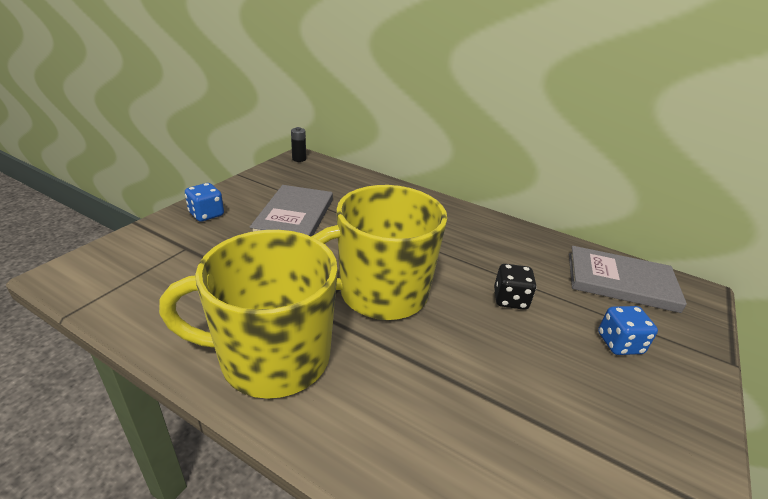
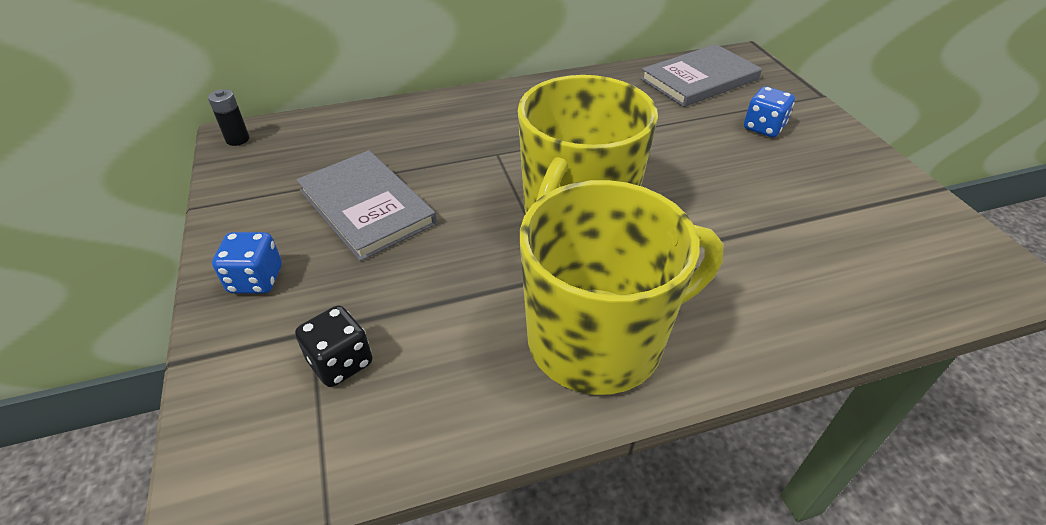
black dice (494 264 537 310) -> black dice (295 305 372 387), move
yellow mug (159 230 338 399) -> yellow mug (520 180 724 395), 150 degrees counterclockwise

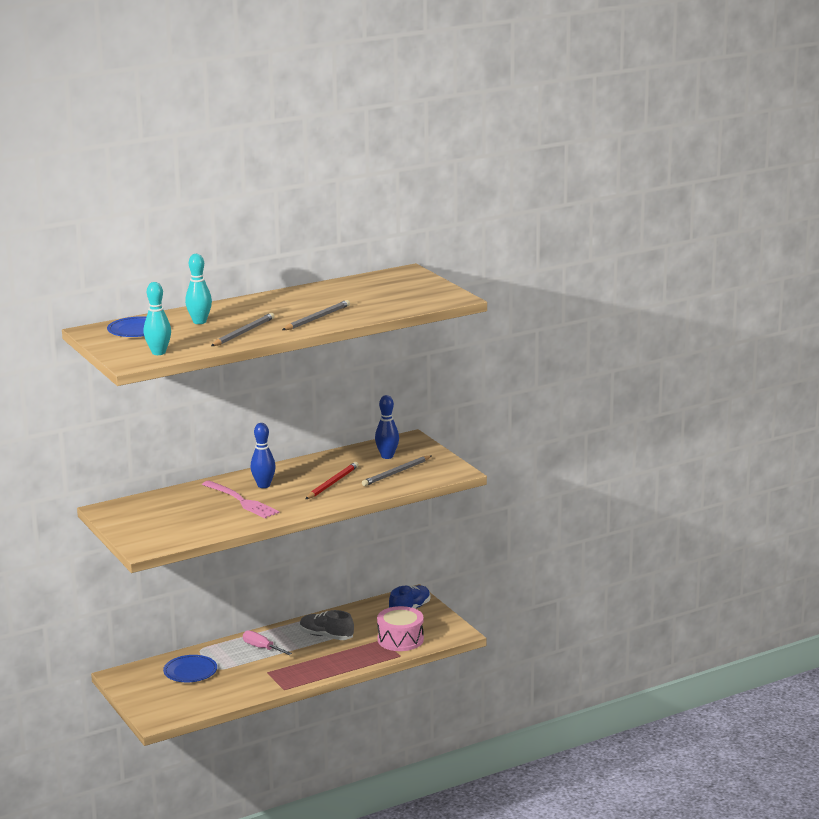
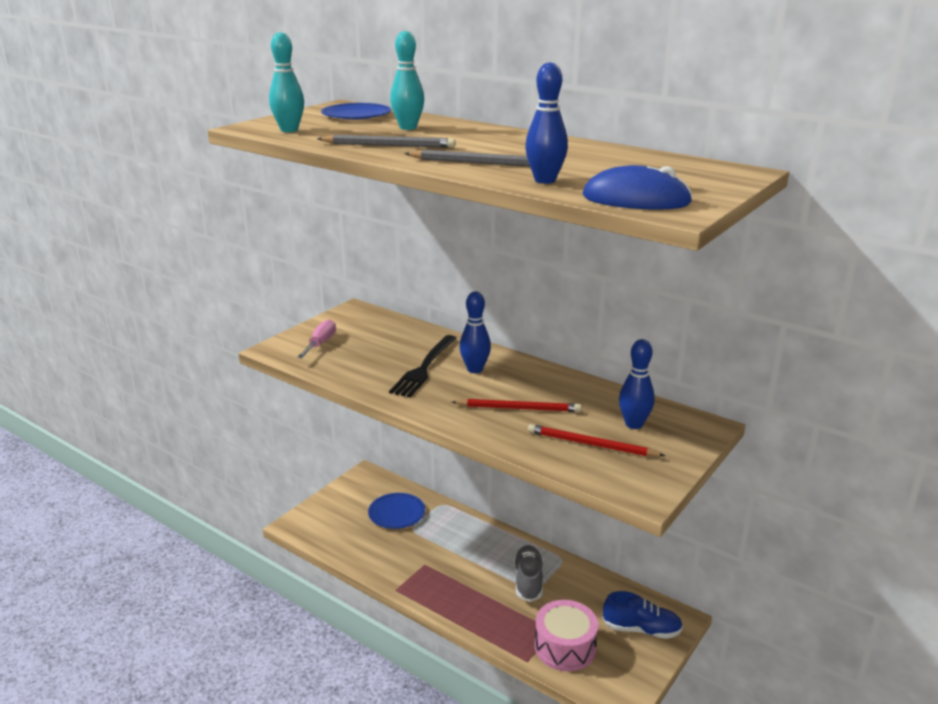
none -> blue bowling pin (525 62 568 184)
none -> blue mouse (583 165 693 210)
pink screwdriver (243 630 292 655) -> pink screwdriver (297 319 336 358), move
pink fork (202 480 279 518) -> black fork (389 335 457 397)
grey pencil (362 456 431 486) -> red pencil (528 424 665 457)

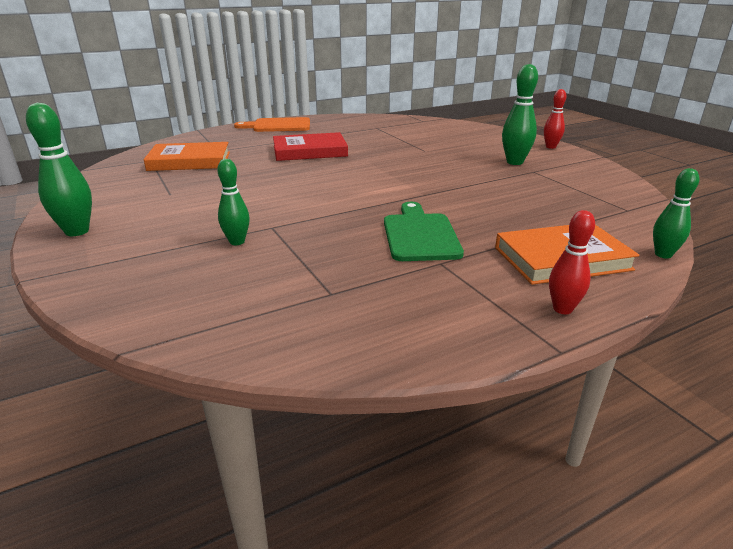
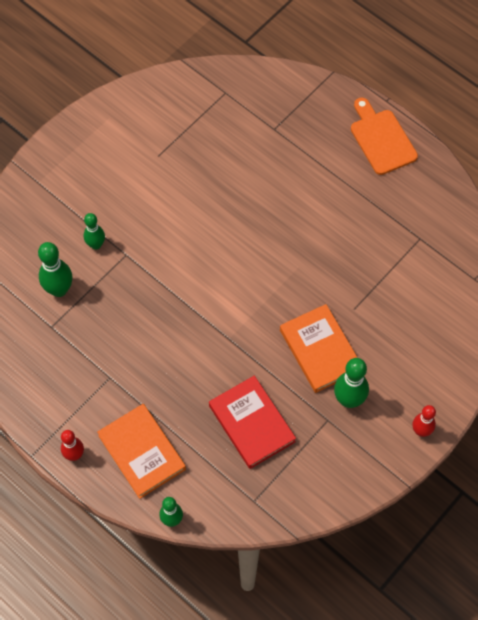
green cutting board (384 202 464 261) -> none
green bowling pin (26 103 92 236) -> green bowling pin (38 242 72 297), move
orange book (143 142 230 171) -> orange book (280 304 358 393), move
red book (273 132 348 161) -> red book (209 376 296 469), move

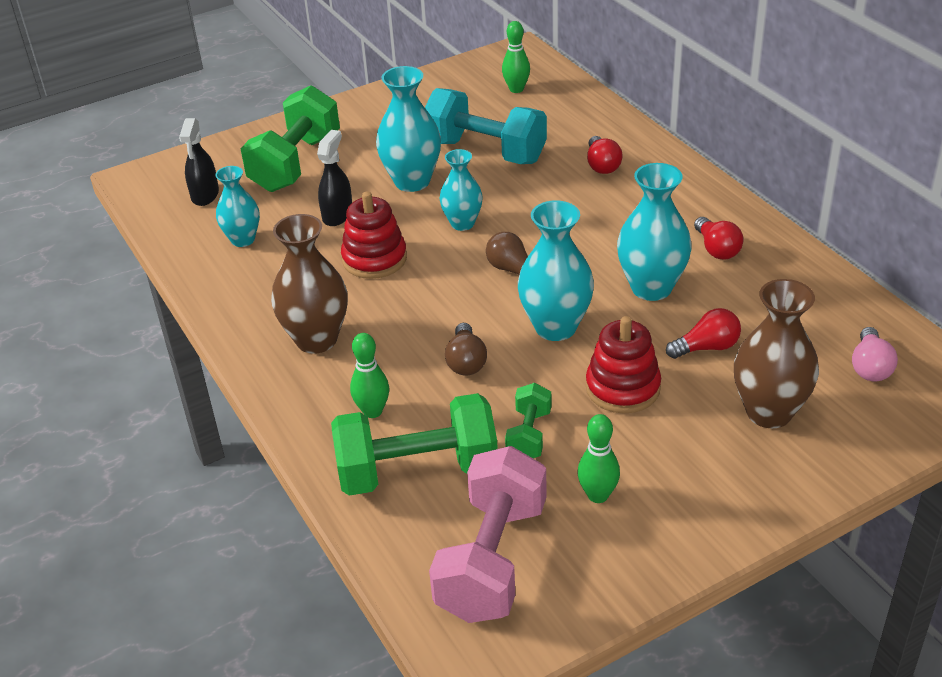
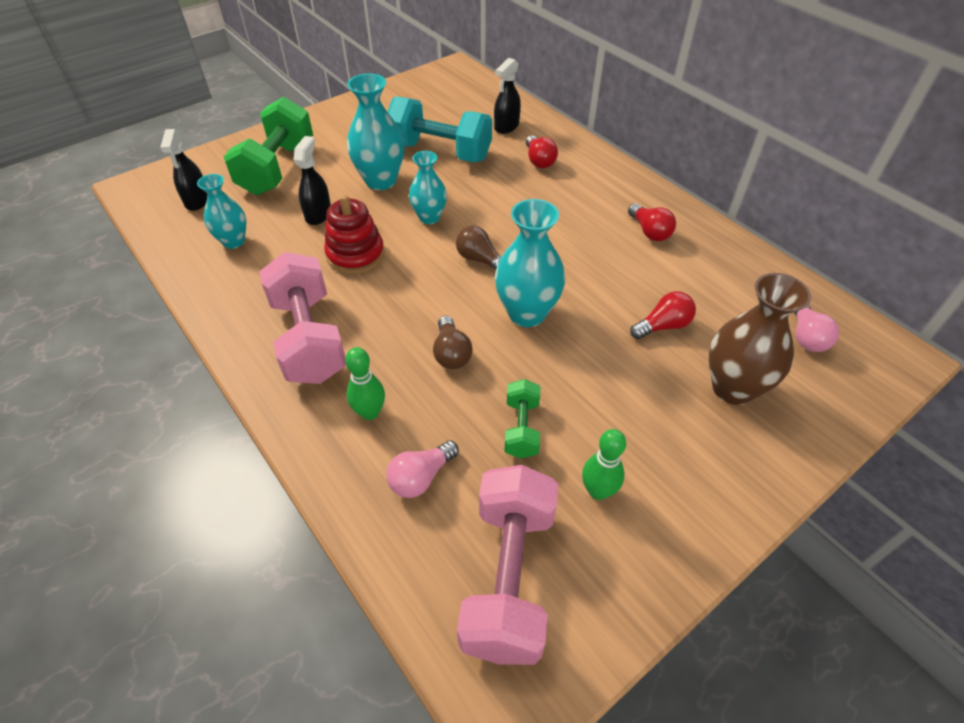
green bowling pin (502 21 530 93) -> none
red stacking toy (586 316 661 413) -> none
turquoise vase (617 163 692 301) -> none
none -> black spray bottle (494 58 521 134)
brown vase (271 214 347 354) -> pink dumbbell (259 252 346 384)
green dumbbell (331 393 498 496) -> pink light bulb (386 440 459 498)

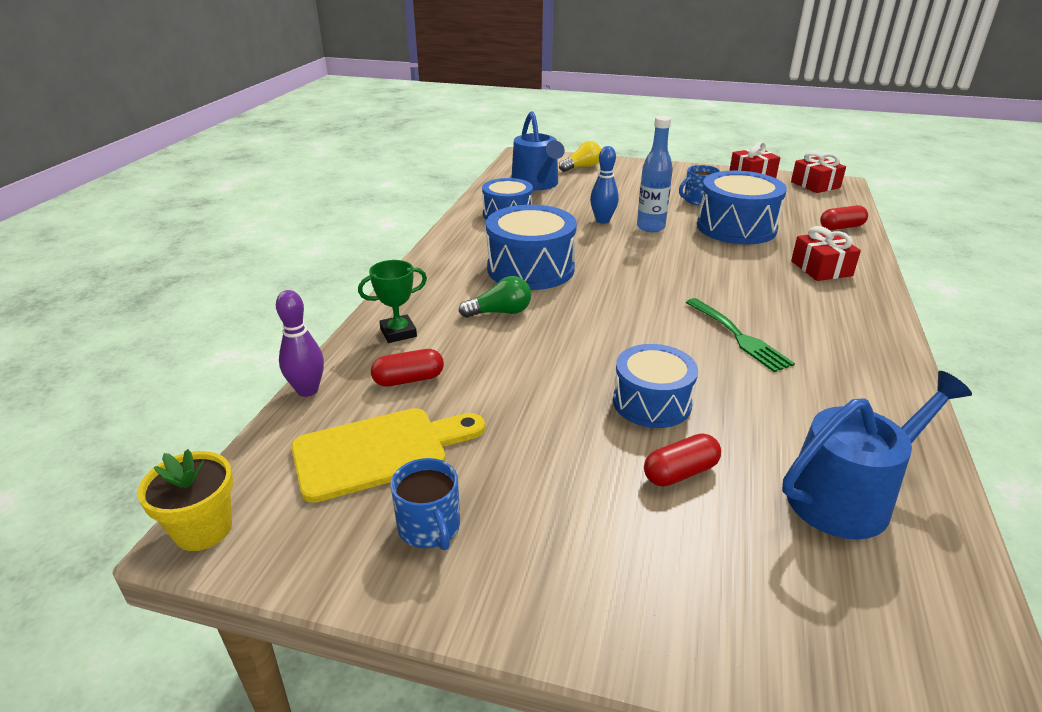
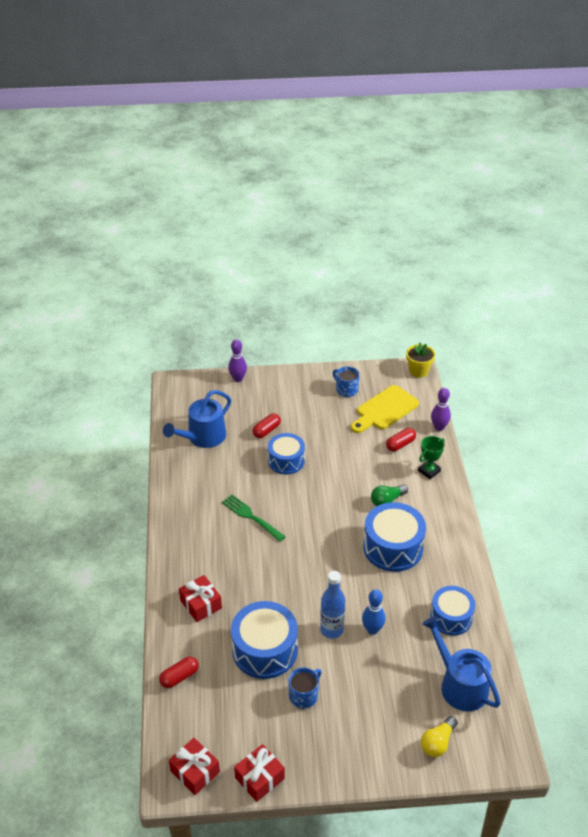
none -> purple bowling pin (228 340 247 382)

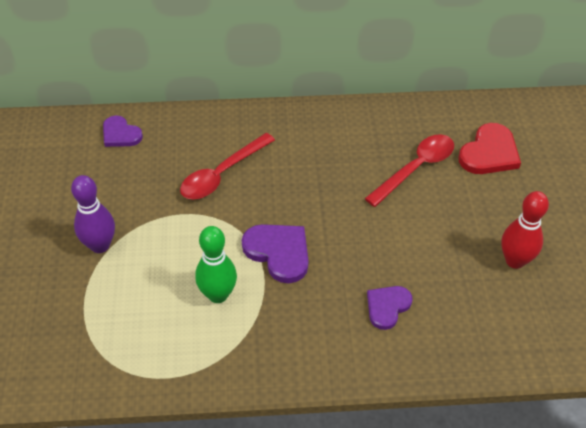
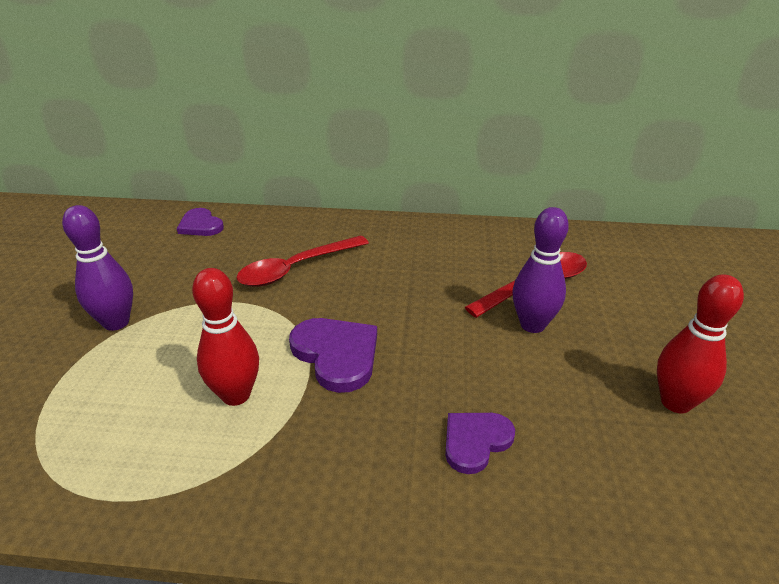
red heart (458 123 521 174) -> none
none -> purple bowling pin (512 207 569 333)
green bowling pin (195 226 237 303) -> red bowling pin (192 268 259 406)

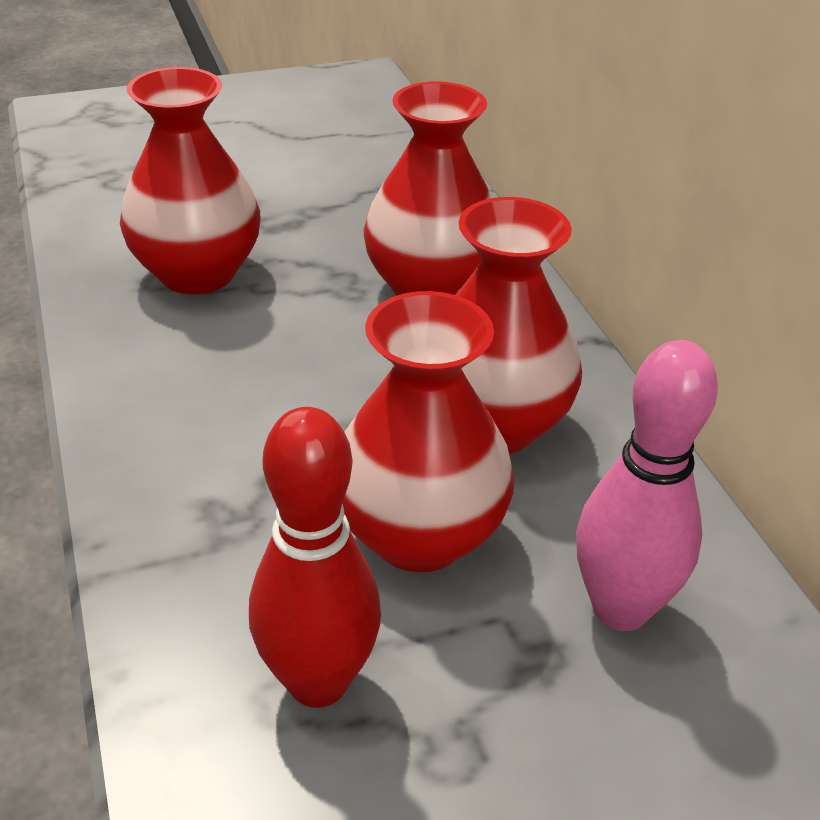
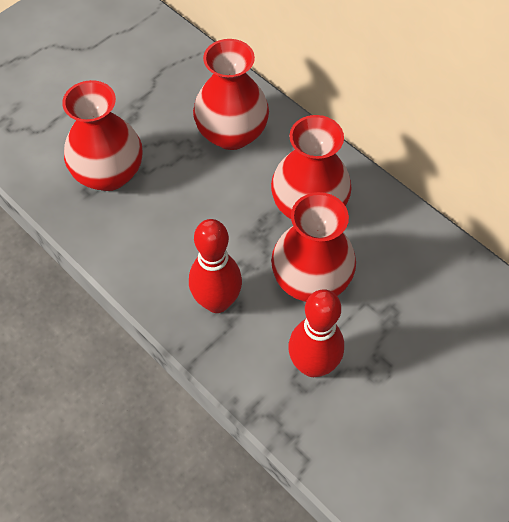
pink bowling pin (576 340 718 631) -> none
none -> red bowling pin (189 219 242 313)

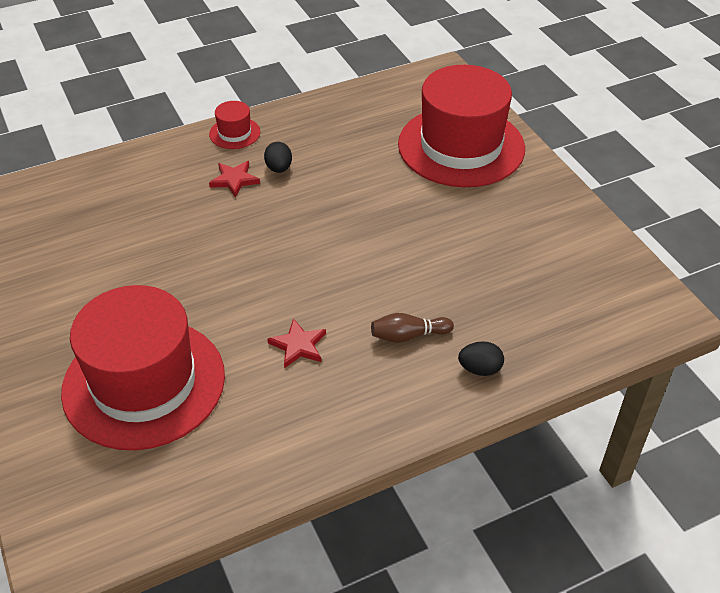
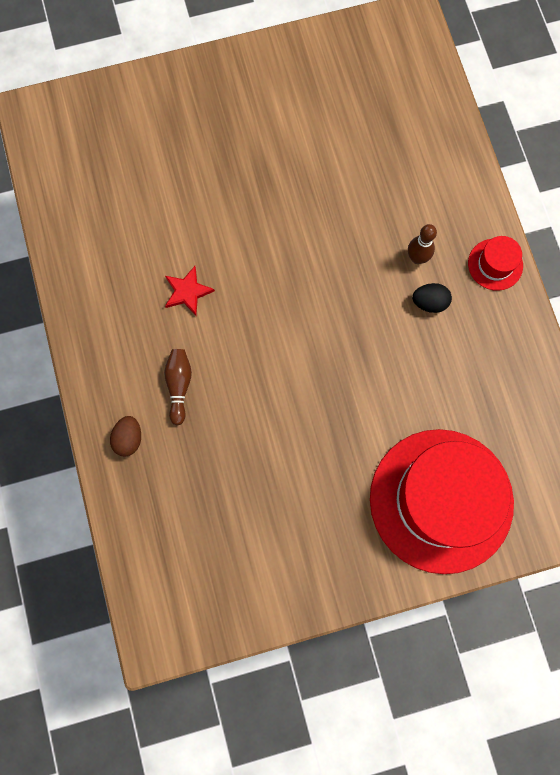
red hat (61 285 225 450) -> none
red star (209 161 260 198) -> brown bowling pin (408 224 437 264)
black egg (458 341 504 376) -> brown egg (110 416 141 456)

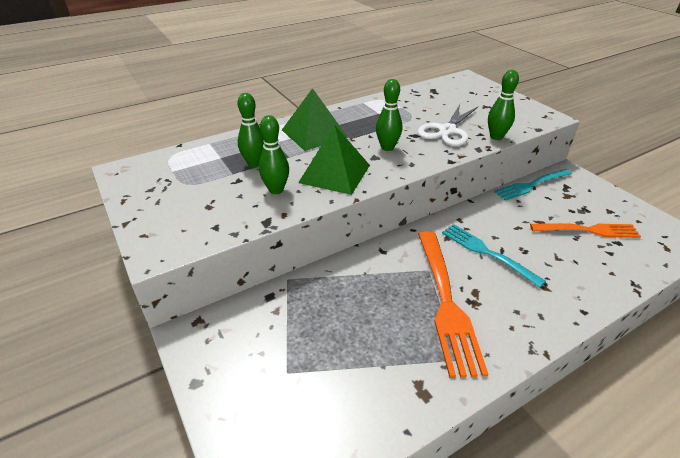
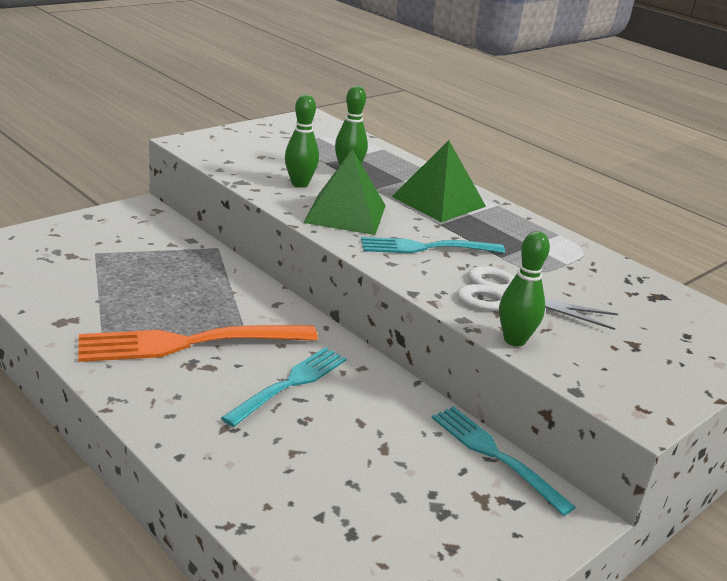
orange fork (530 223 641 238) -> none
green bowling pin (376 79 402 151) -> turquoise fork (361 237 505 253)

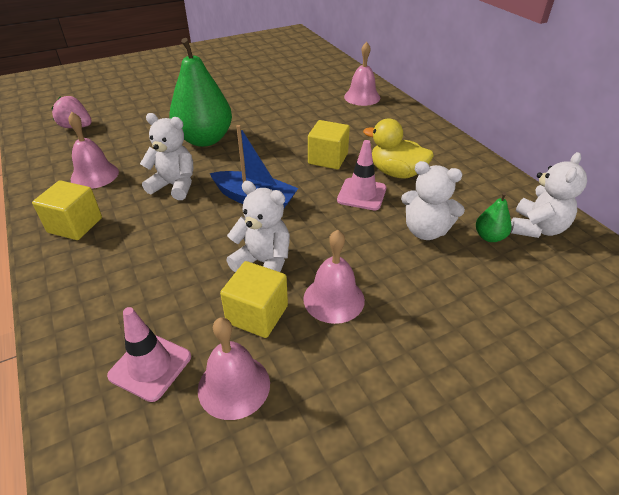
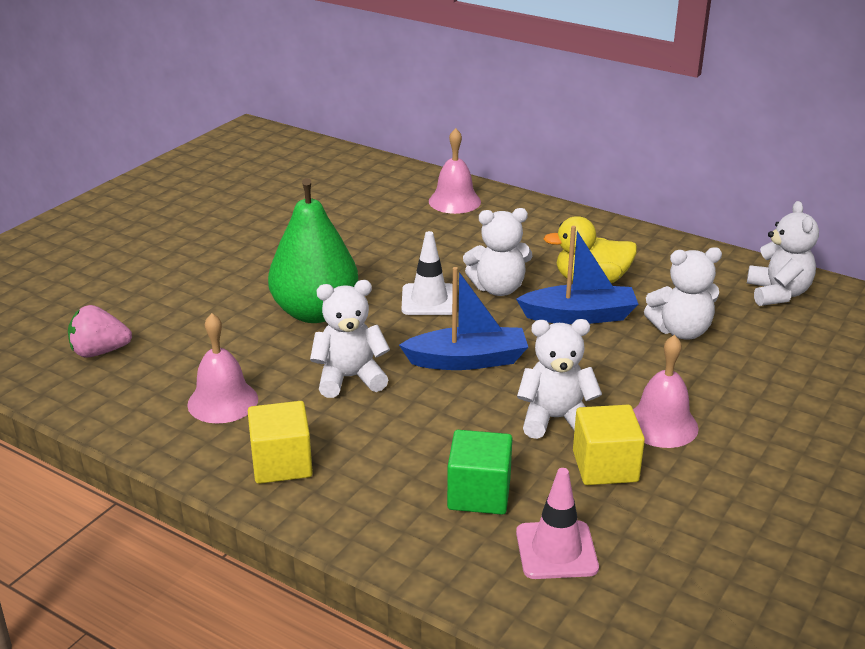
pink bell (198 317 270 420) -> none
green pear (476 192 512 242) -> none
none -> white traffic cone (402 231 453 315)
none -> green cube (447 430 512 515)
yellow cube (308 120 350 169) -> white teddy bear (463 208 533 296)
pink traffic cone (337 140 386 210) -> blue boat (516 226 638 324)

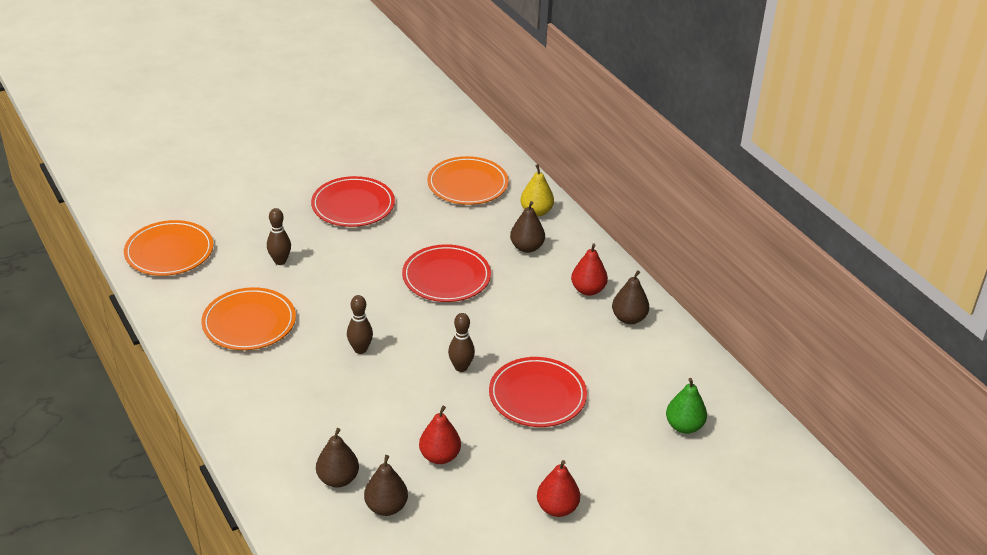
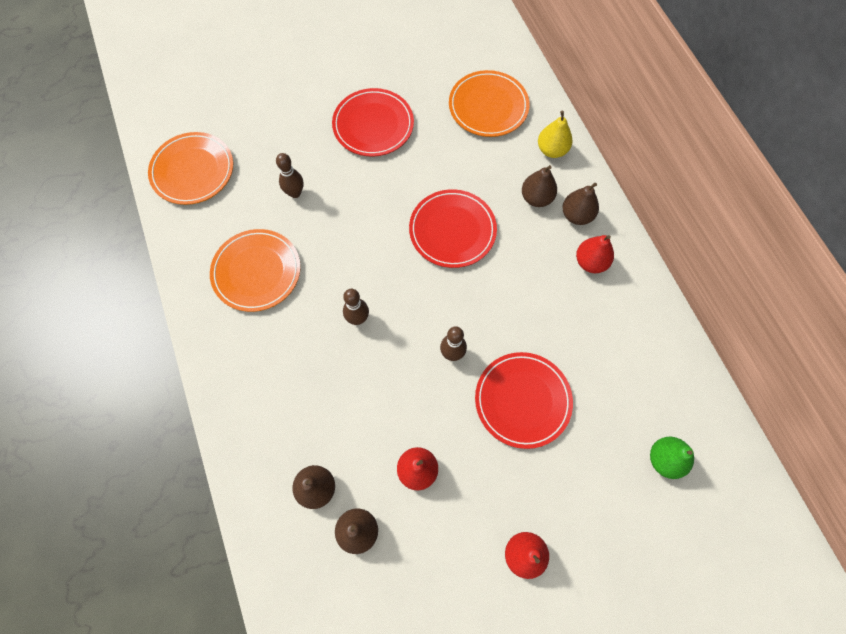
brown pear (612 270 649 324) -> brown pear (563 183 599 225), move

